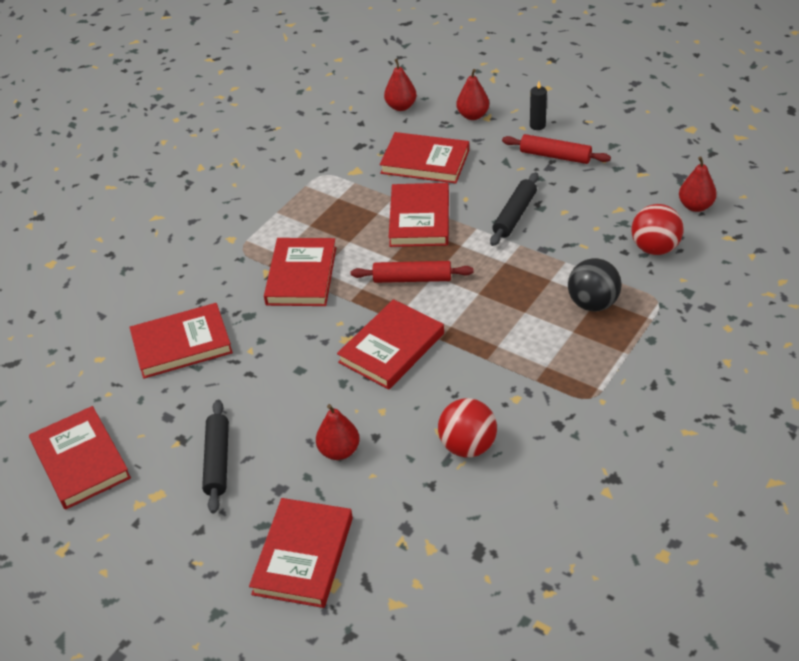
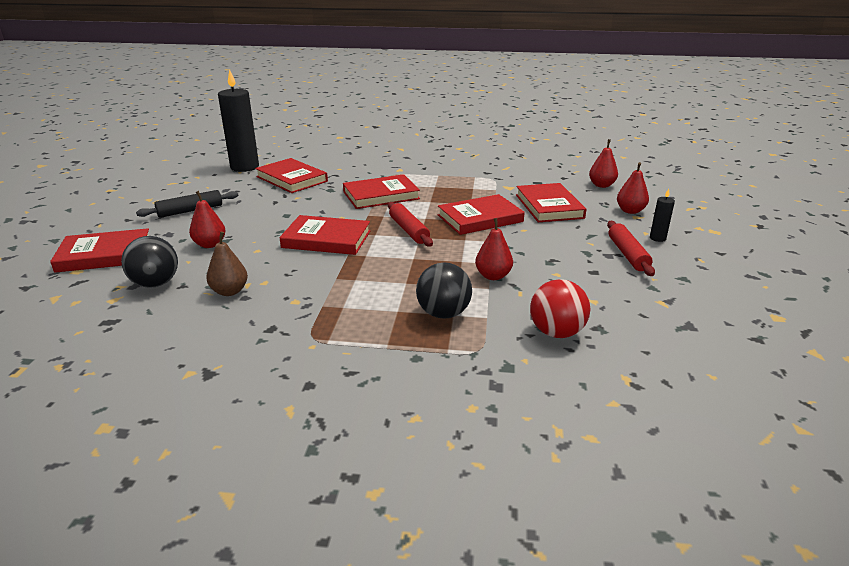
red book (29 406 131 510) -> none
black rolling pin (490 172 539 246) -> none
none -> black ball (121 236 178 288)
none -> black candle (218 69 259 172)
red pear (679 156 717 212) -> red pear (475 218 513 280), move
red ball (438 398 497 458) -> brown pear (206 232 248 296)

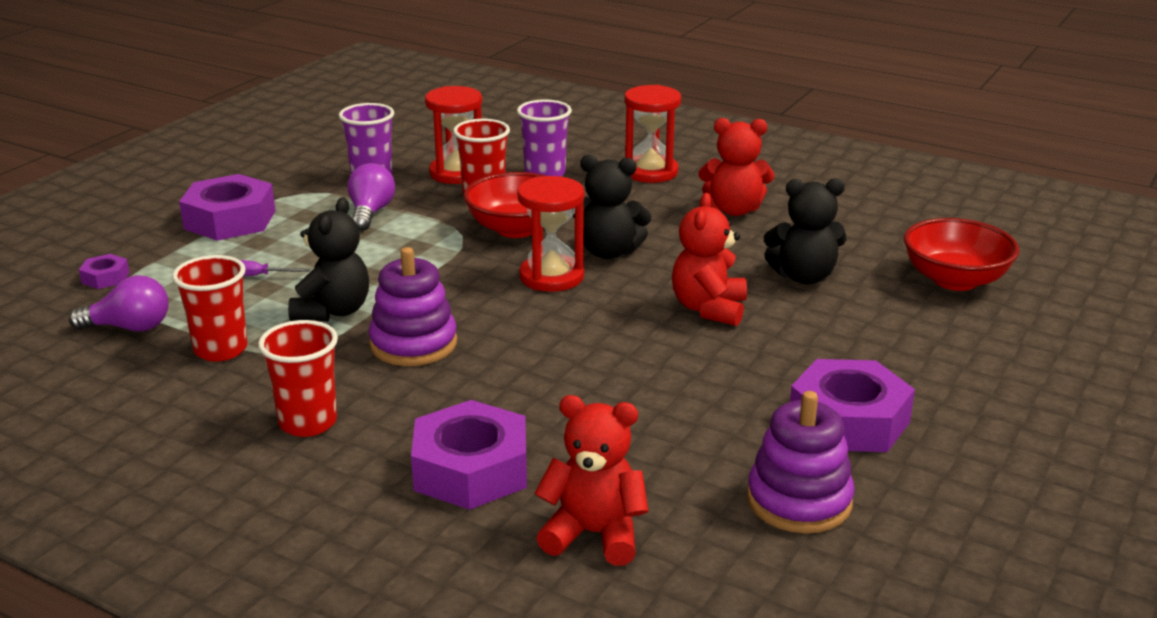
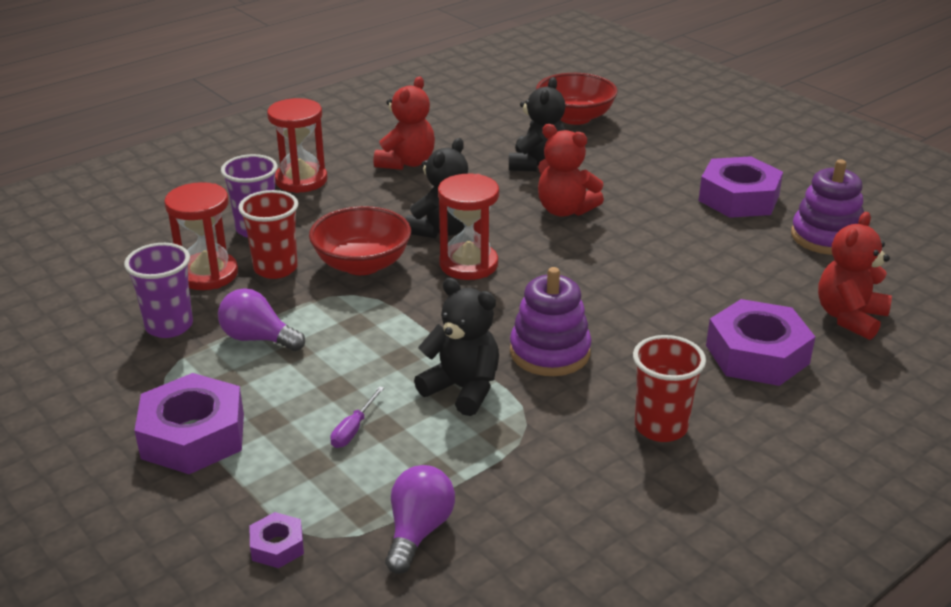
red cup (172 255 248 362) -> none

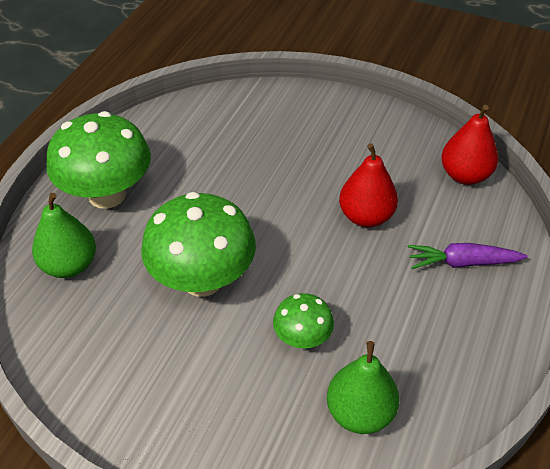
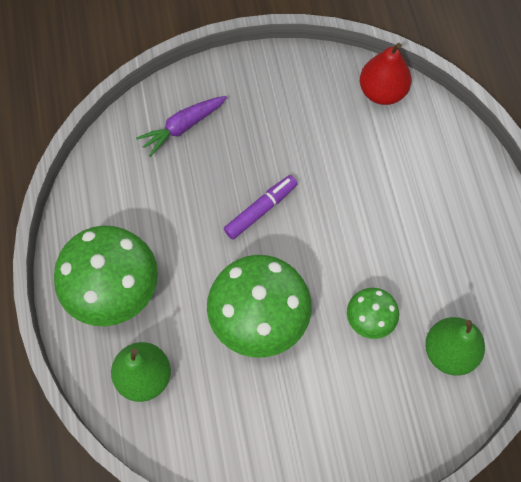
red pear (339 143 398 227) -> none
none -> purple marker (224 175 297 239)
purple carrot (408 243 528 269) -> purple carrot (136 96 227 157), move

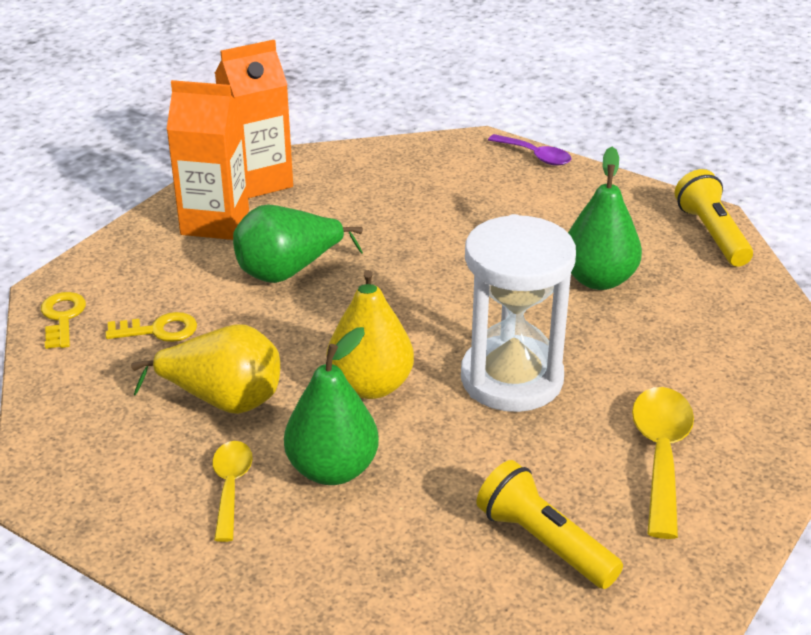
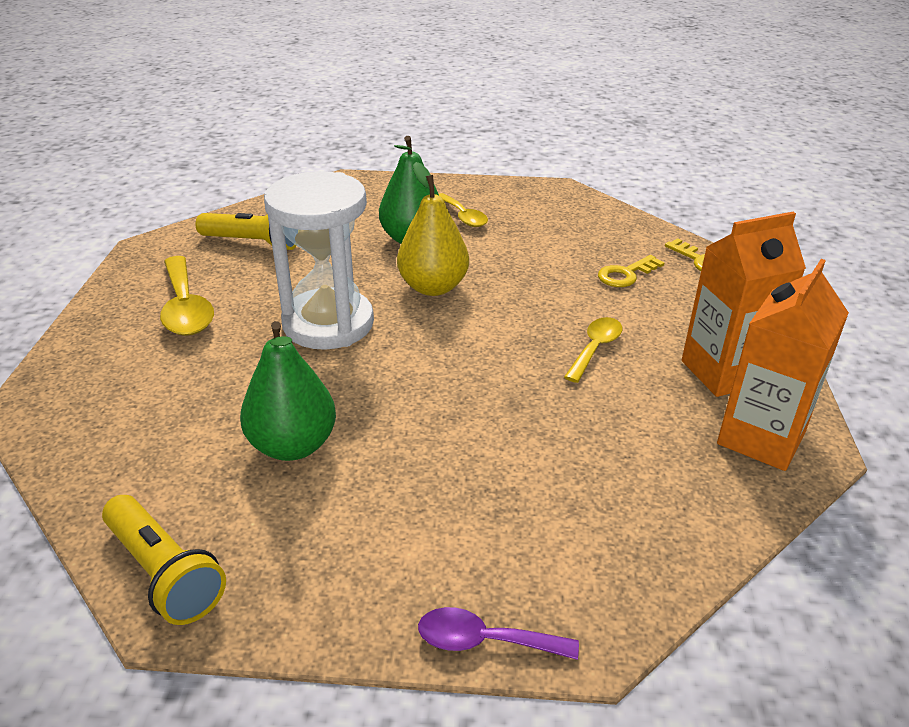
yellow pear (131 324 280 414) -> none
green pear (233 204 363 283) -> yellow spoon (564 317 622 383)

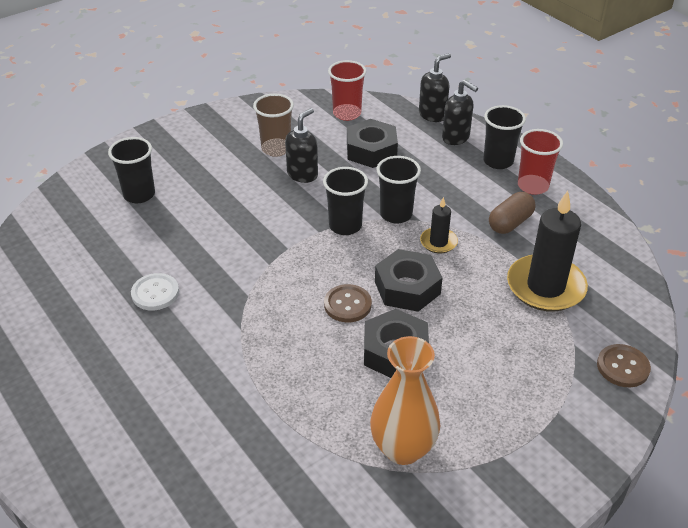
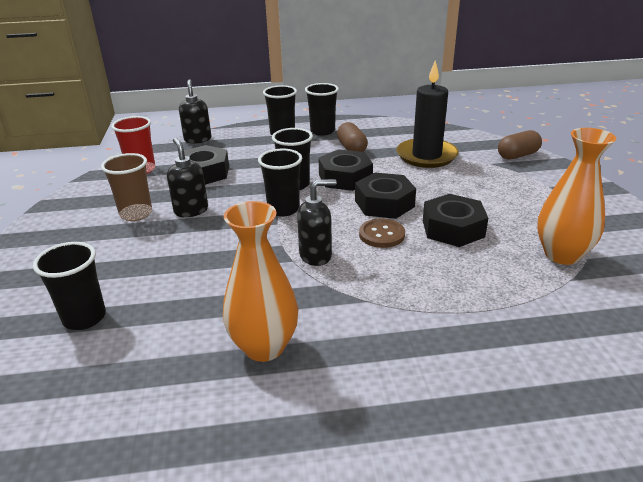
black soap dispenser (442 80 478 145) -> black soap dispenser (297 179 337 266), move
white button (131 273 179 310) -> orange vase (223 201 298 362)
black candle (420 197 458 254) -> black nut (318 149 373 191)
brown button (597 344 651 387) -> brown capsule (498 130 542 160)
red cup (518 129 563 195) -> black cup (305 83 339 136)

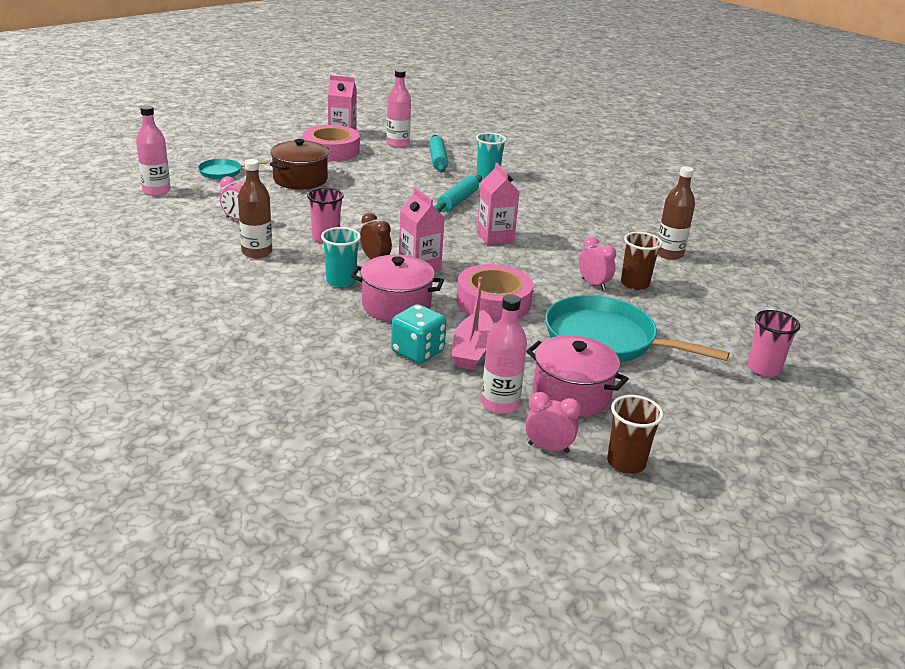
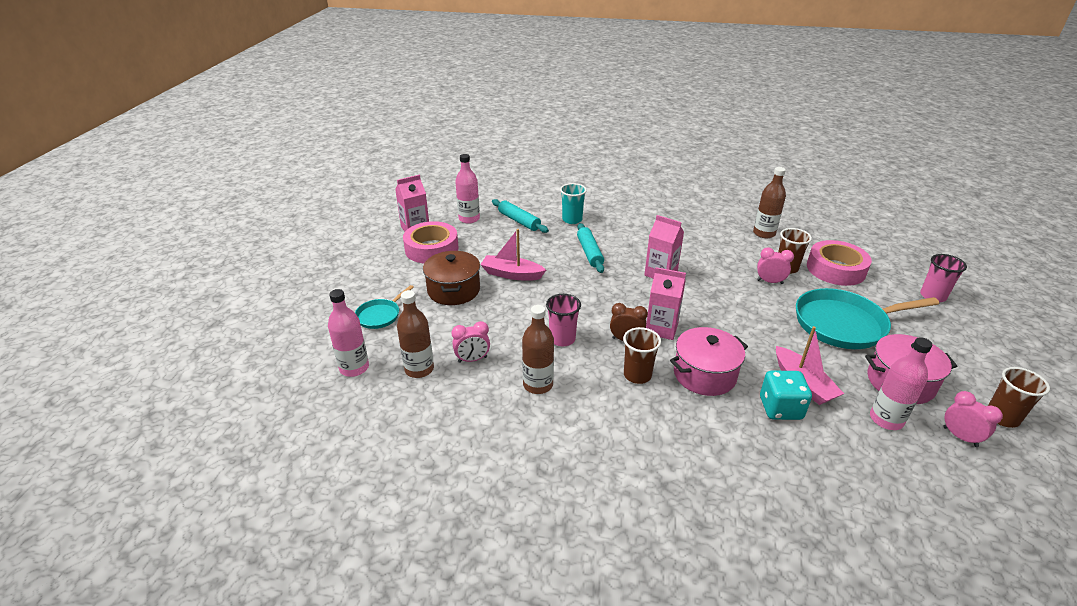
none -> brown bottle (397 290 434 378)
none -> pink boat (480 229 546 280)
pink tape (456 264 533 322) -> pink tape (807 240 872 286), move
turquoise cup (321 227 361 287) -> brown cup (623 327 661 384)
pink clock (525 392 581 453) -> pink clock (943 391 1003 447), 75 degrees clockwise

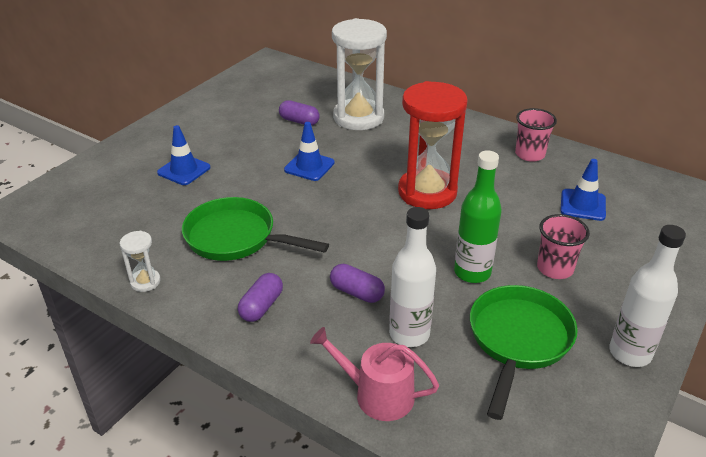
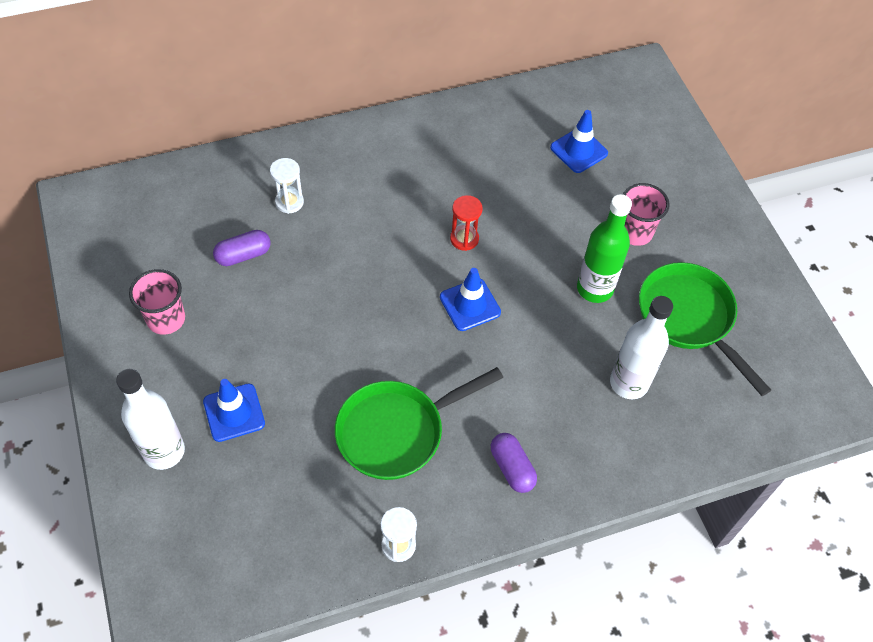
pink watering can (310 327 439 421) -> none
purple capsule (330 264 385 303) -> none
blue traffic cone (284 122 334 181) -> blue traffic cone (440 268 501 331), move
pink cup (515 108 557 162) -> pink cup (129 269 185 335), move
white bottle (609 225 686 367) -> white bottle (116 369 185 470), move
white hourglass (332 18 387 130) -> white hourglass (270 158 304 214), x0.43
red hourglass (398 81 468 209) -> red hourglass (450 195 483 251), x0.43

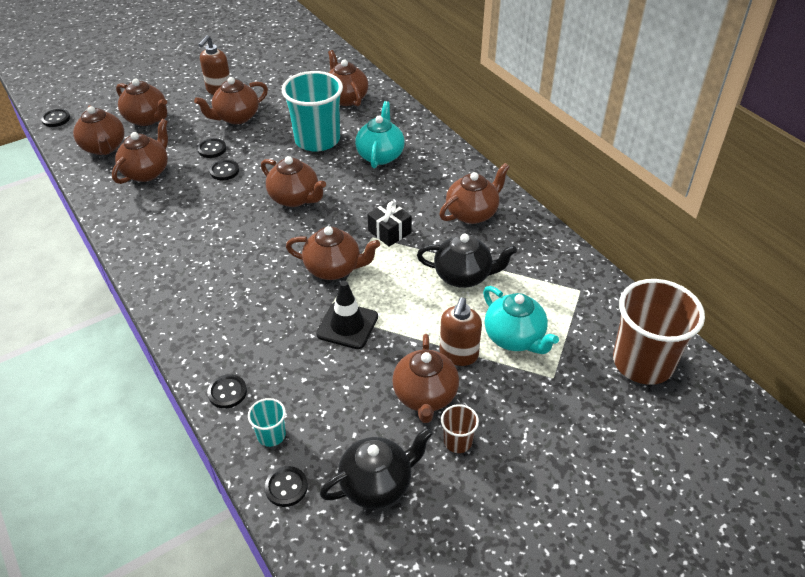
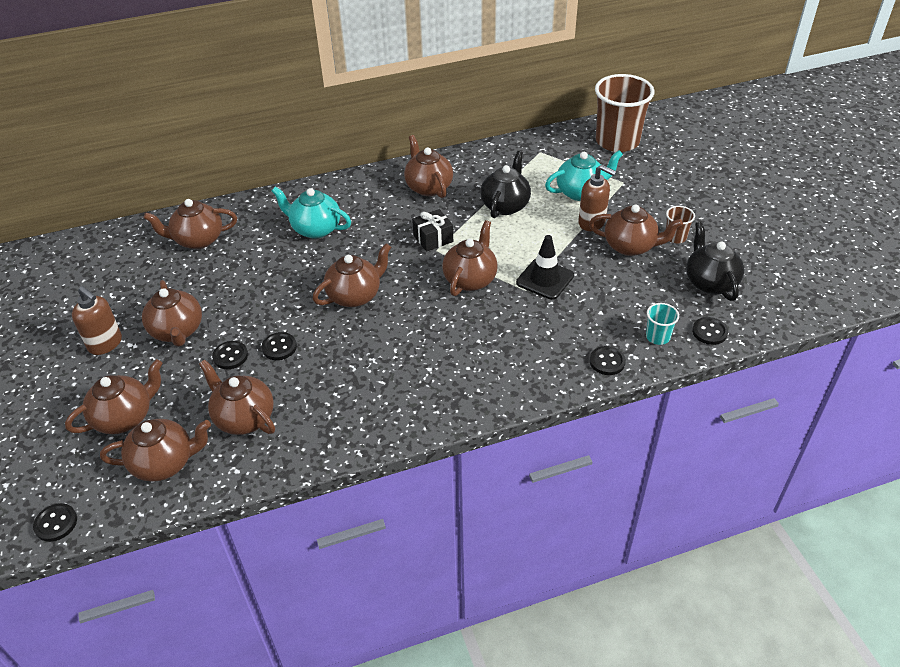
turquoise cup (281 71 343 152) -> none

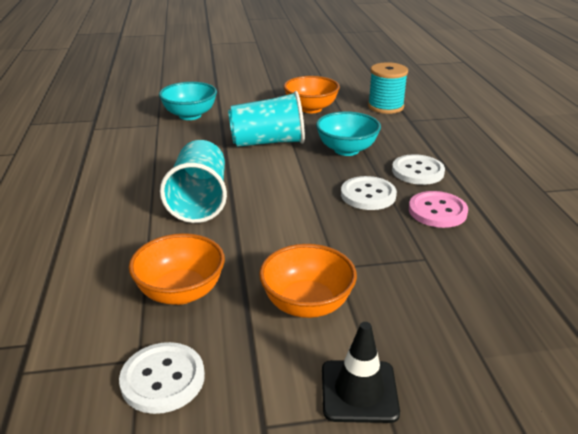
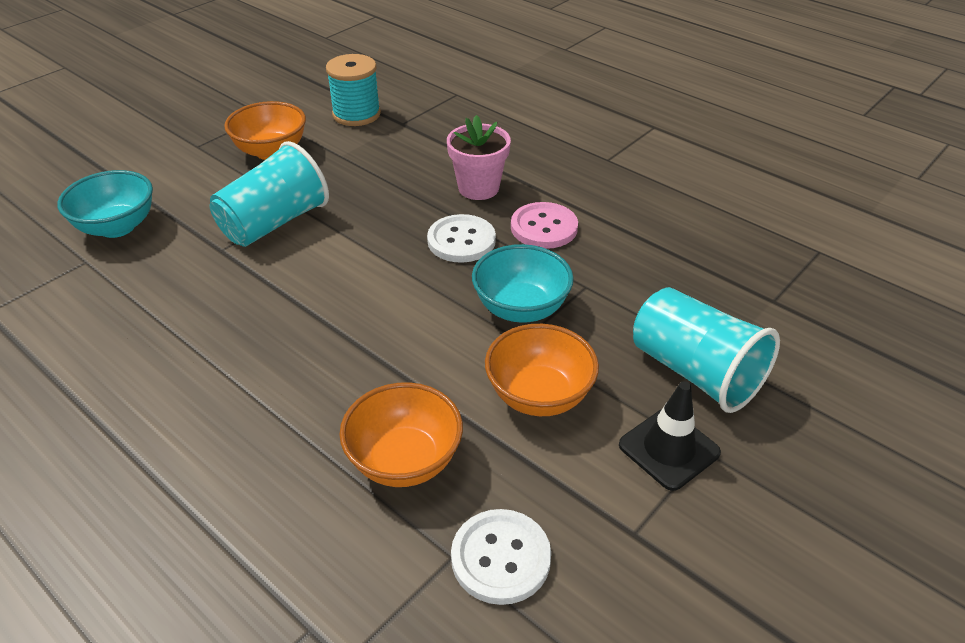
turquoise cup (160 140 227 223) -> turquoise cup (633 287 780 413), move
turquoise bowl (316 111 381 156) -> turquoise bowl (472 244 574 323), move
white button (392 154 445 185) -> pink flower pot (447 115 511 200)

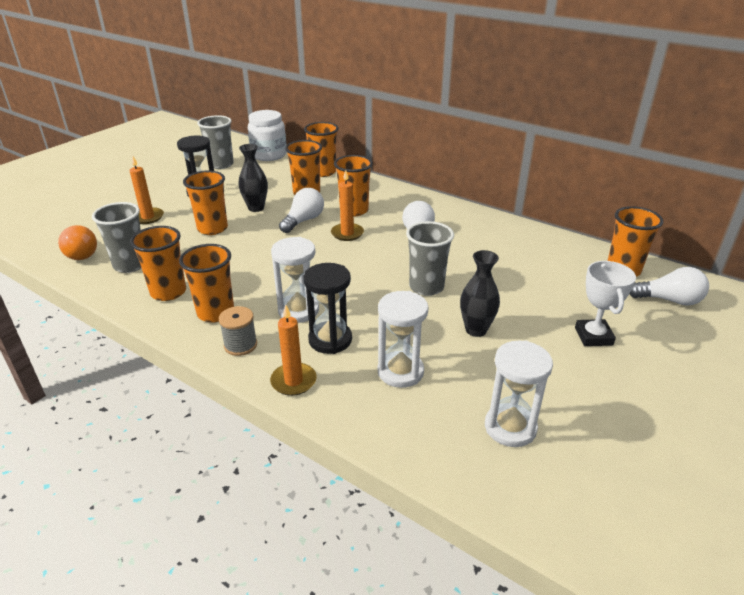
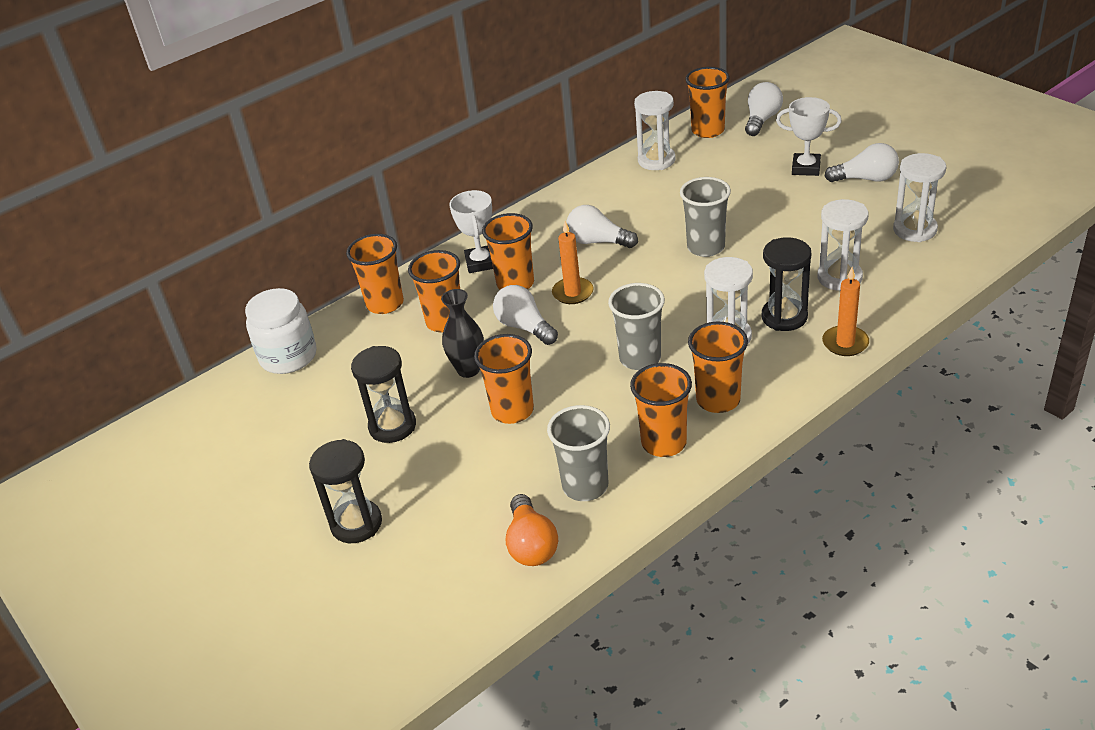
orange candle (130 156 164 224) -> none
grey spool (219 306 257 356) -> none
black vase (460 250 500 337) -> none
none -> black hourglass (309 439 382 543)
none -> white trophy (449 190 493 273)
none -> white hourglass (634 91 675 170)
none -> white light bulb (824 143 899 182)
grey cup (197 115 234 169) -> grey cup (608 283 665 370), move
orange light bulb (58 225 97 260) -> orange light bulb (505 494 558 566), 90 degrees clockwise

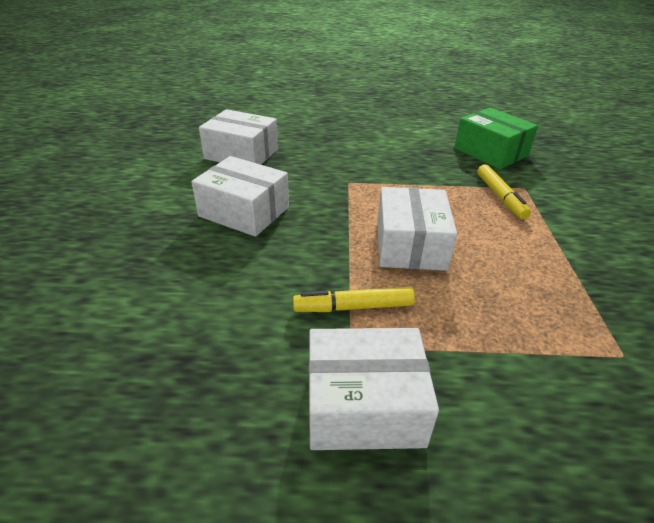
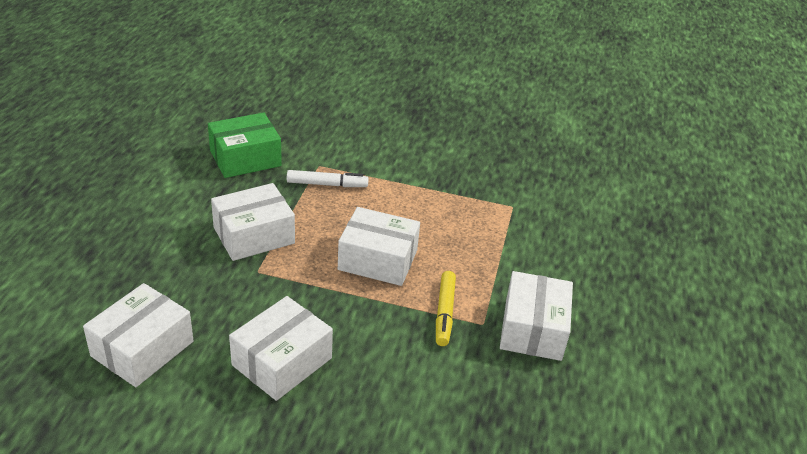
none -> white box (211 183 295 261)
yellow marker (477 164 531 219) -> white marker (287 170 369 187)

